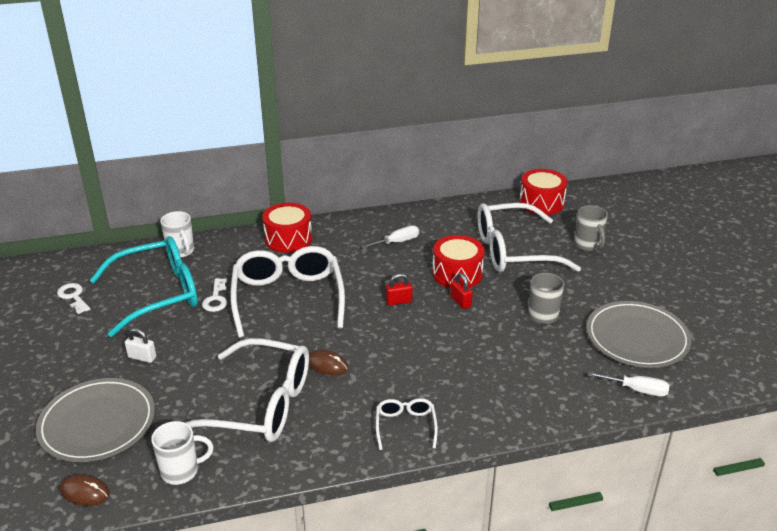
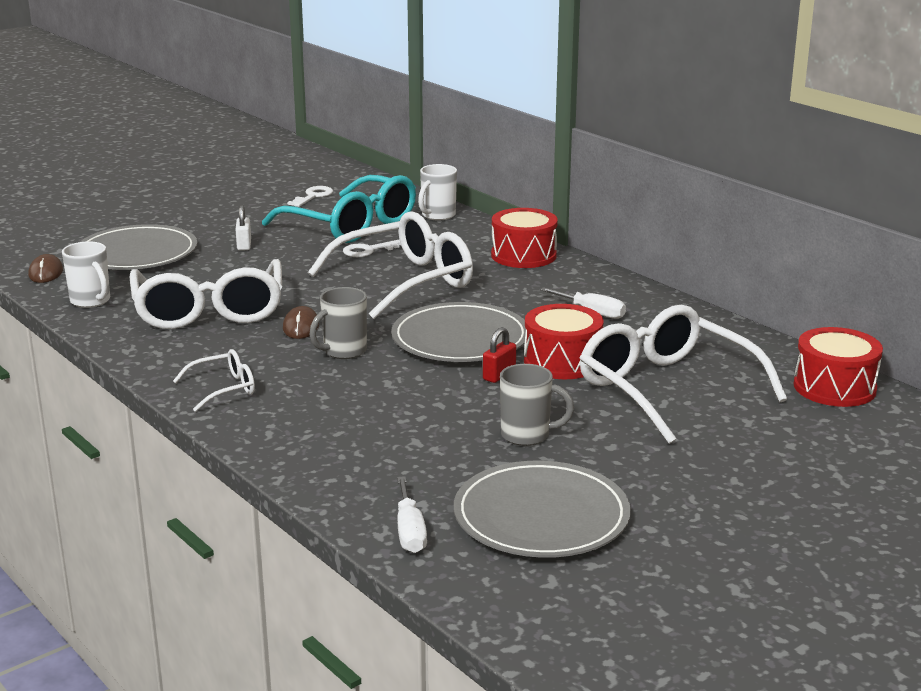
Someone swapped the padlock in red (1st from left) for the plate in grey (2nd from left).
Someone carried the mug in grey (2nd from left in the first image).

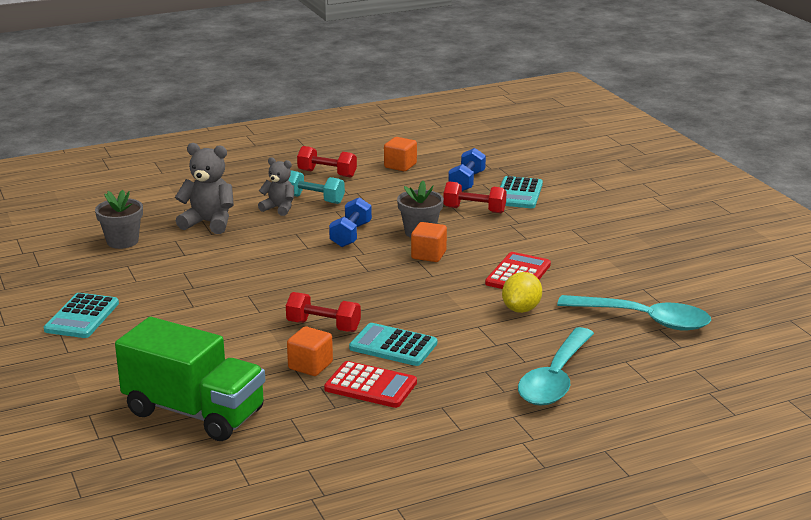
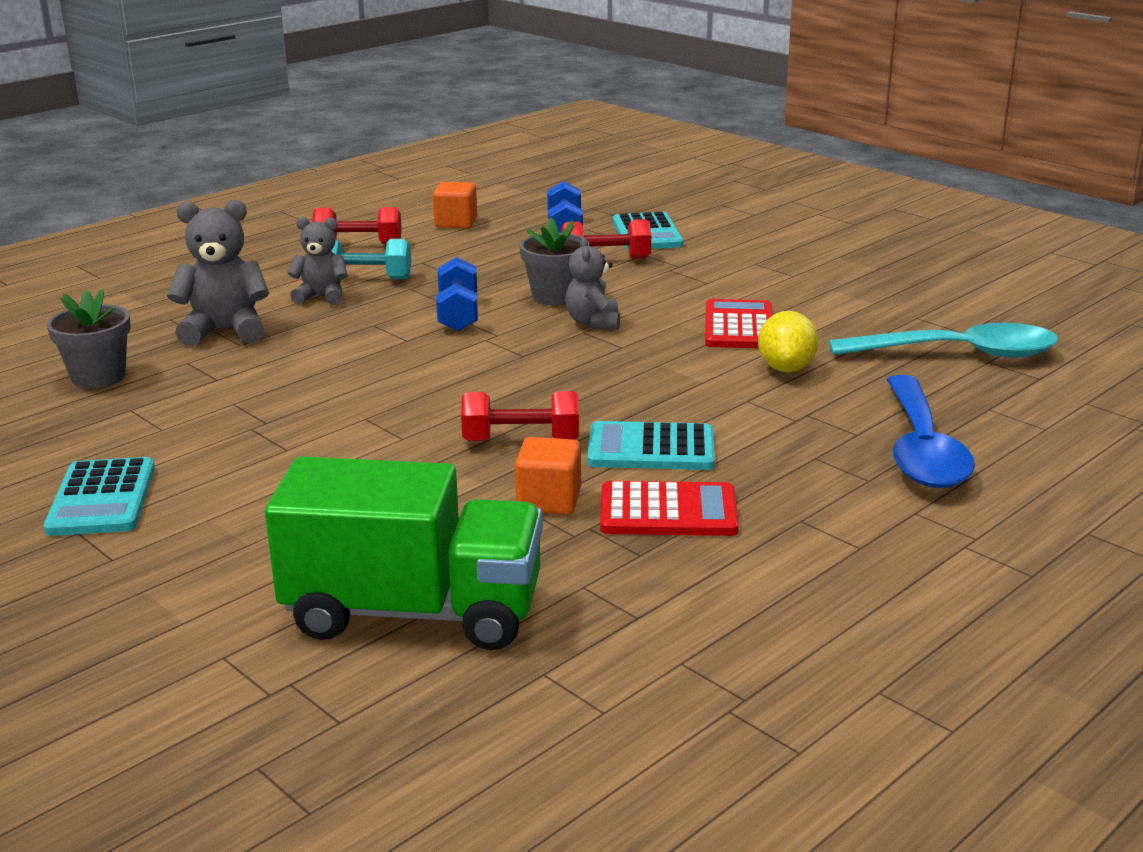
Someone swapped the cube in orange (3rd from left) for the teddy bear in grey (3rd from left).
Someone repainted the spoon in turquoise (1st from left), which became the spoon in blue.

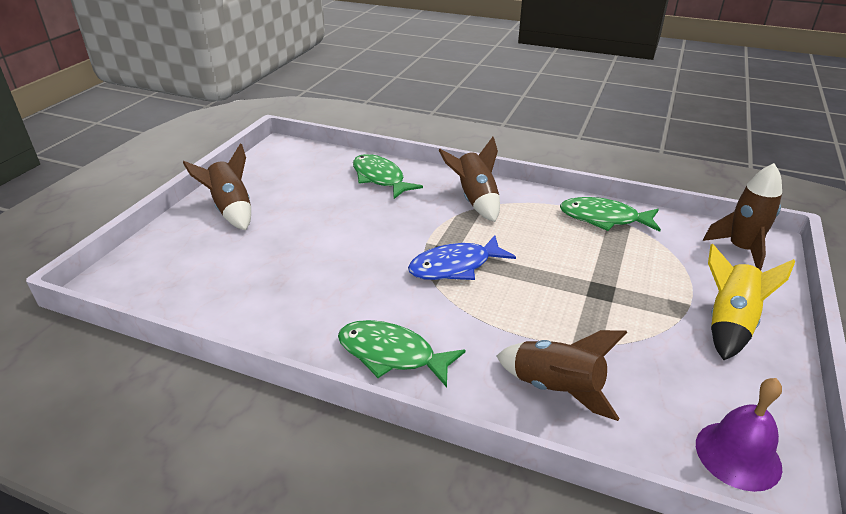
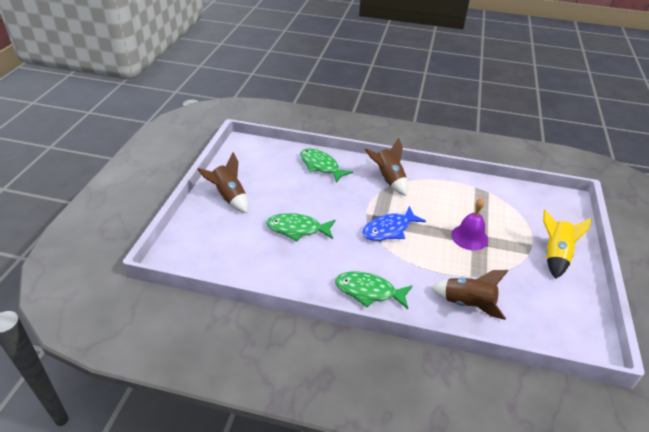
Someone carried the fish in green (3rd from left in the first image).
Someone carried the bell in purple.
Someone took away the rocket in brown (4th from left).

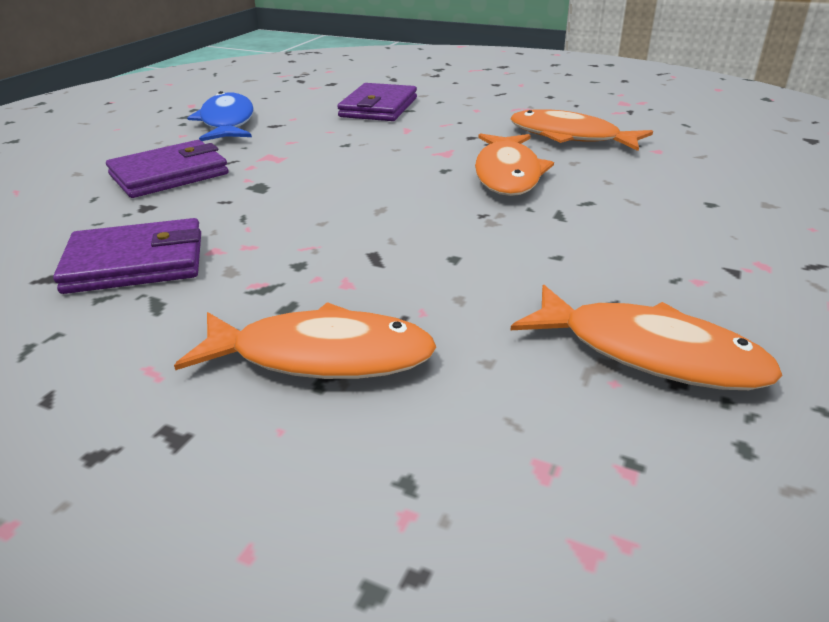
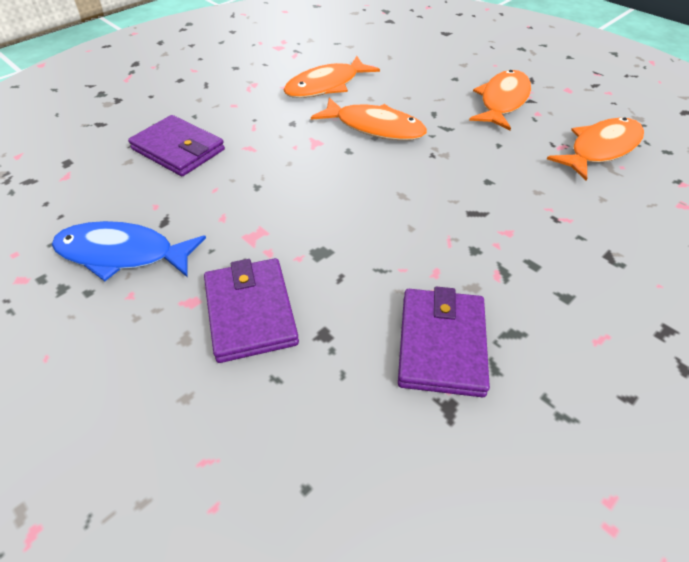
Someone carried the fish in orange (1st from left in the first image).

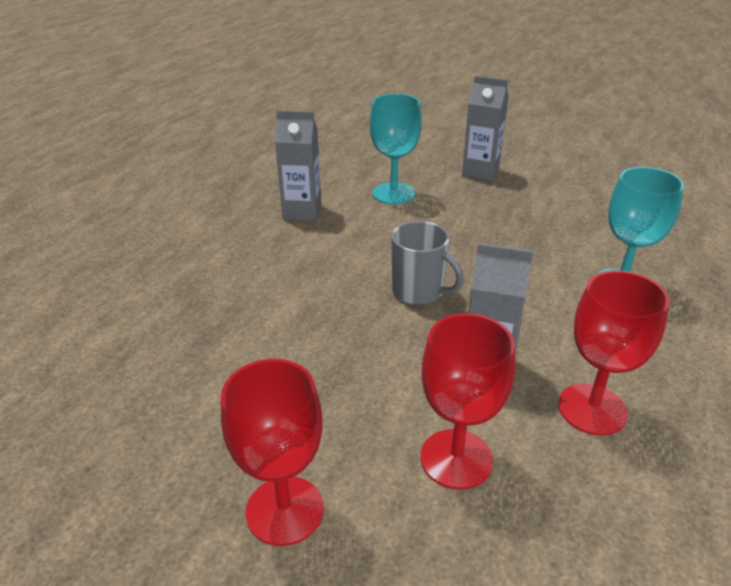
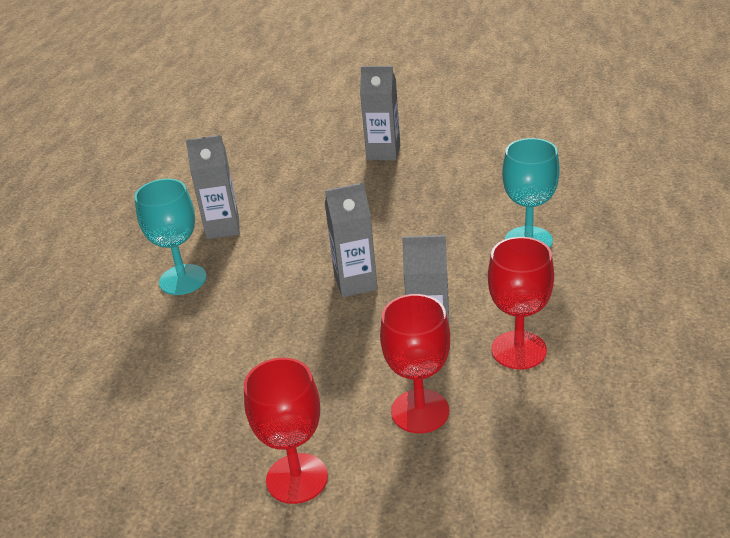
Someone carried the goblet in turquoise (1st from left).
Someone swapped the mug in grey for the carton in grey (2nd from left).

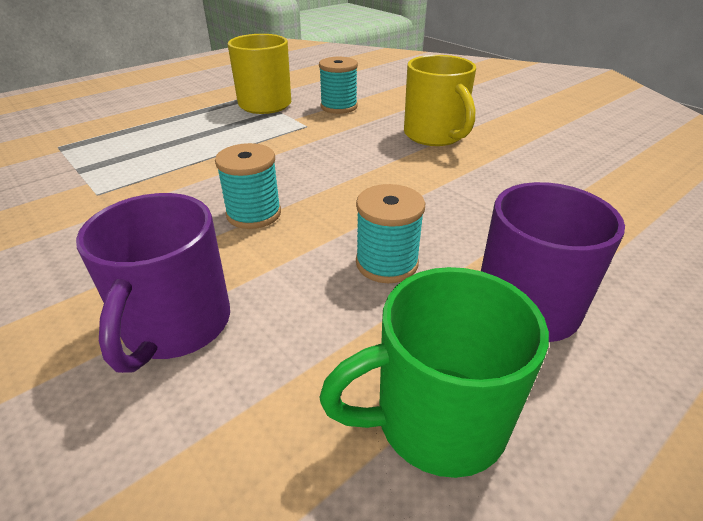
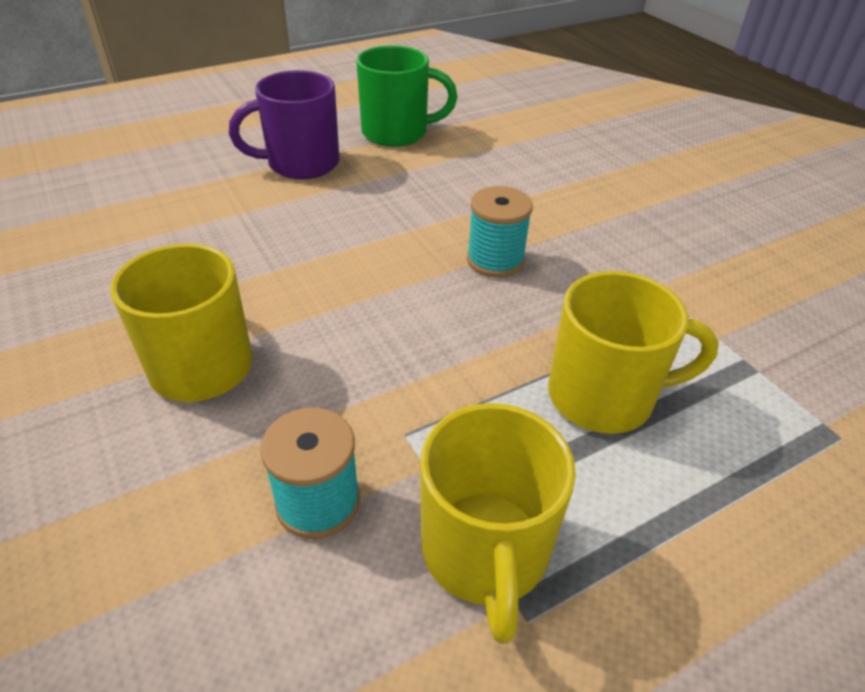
Someone took away the mug in purple (1st from left).
Someone took away the spool in turquoise (3rd from left).
Someone put down the mug in yellow (3rd from left).

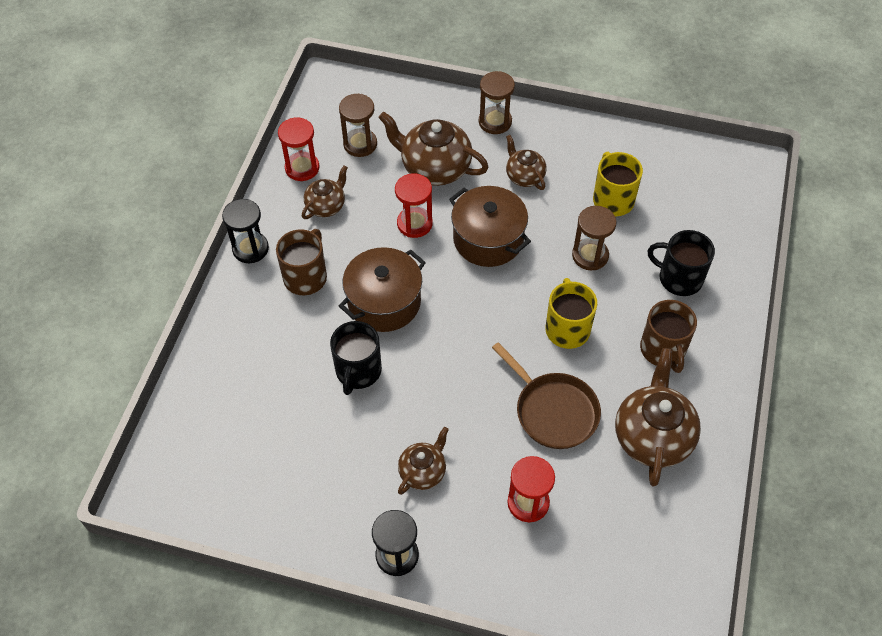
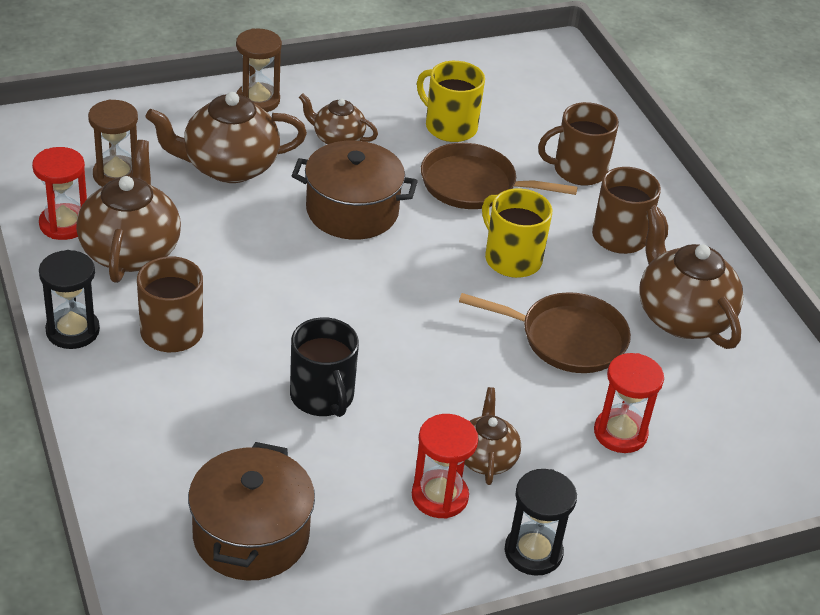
Someone scaled the teapot in brown (1st from left) by 1.76.
Someone carried the pot in brown (1st from left).
Someone carried the hourglass in red (2nd from left).
Someone swapped the hourglass in brown (3rd from left) for the pan in brown (1st from left).
Someone repainted the mug in black (2nd from left), which became the mug in brown (2nd from left).

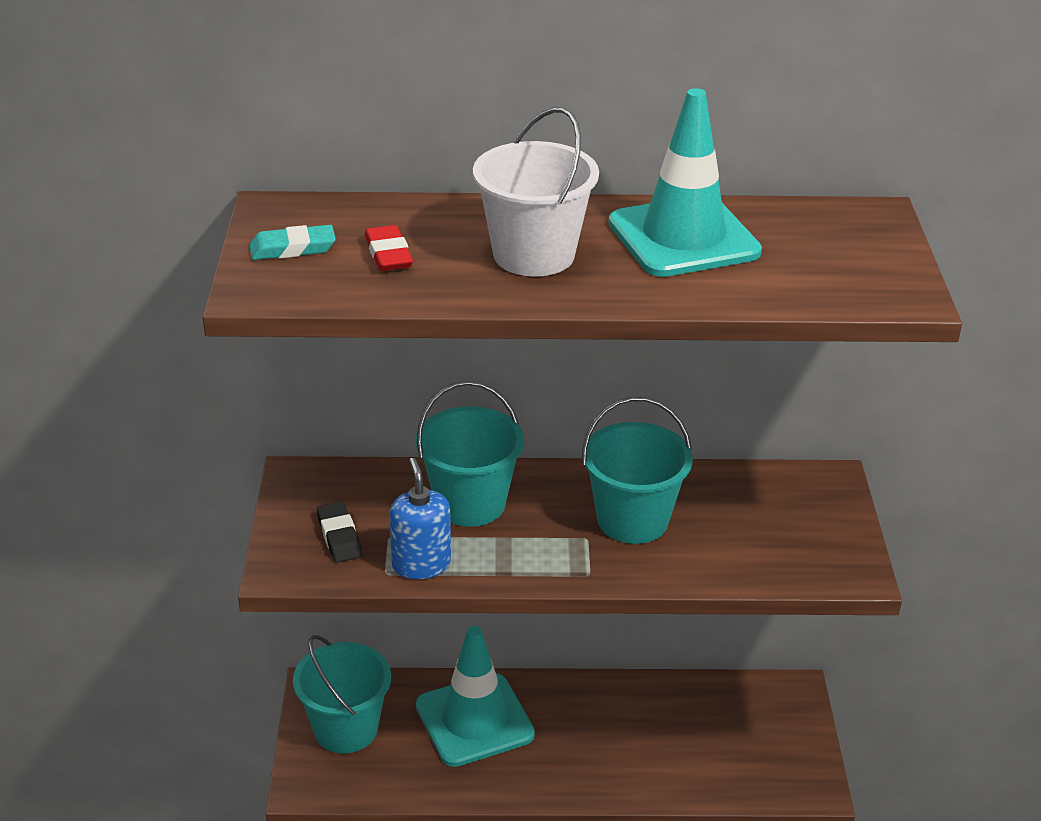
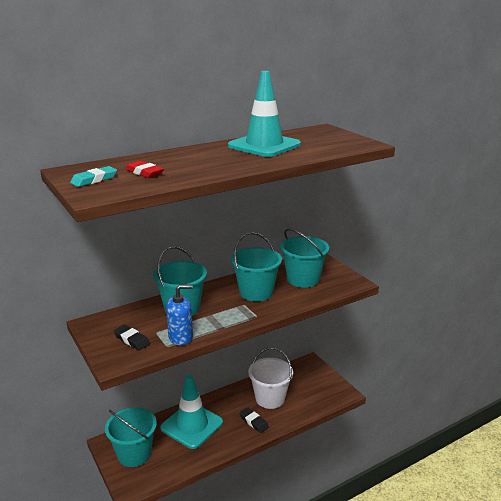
Someone rotated the soap dispenser in blue by 120 degrees clockwise.
Someone carried the bucket in white.
Someone put down the eraser in black (2nd from left).
Someone put down the bucket in turquoise (4th from left).

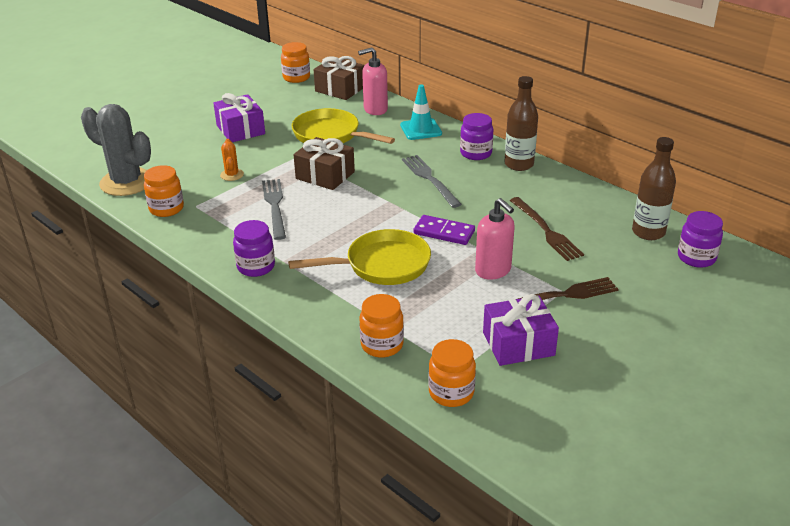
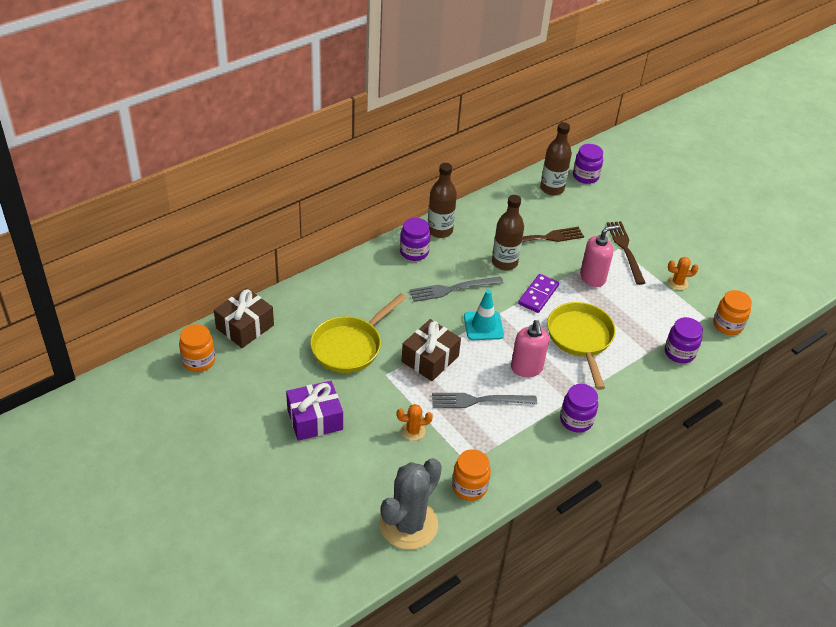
Someone carried the soap dispenser in pink (1st from left).
Someone repainted the jar in orange (3rd from left), which became the jar in purple (4th from left).
Someone carried the traffic cone in turquoise.
Someone swapped the gift in purple (2nd from left) for the cactus in orange (2nd from left).
Someone put down the bottle in brown (2nd from left).

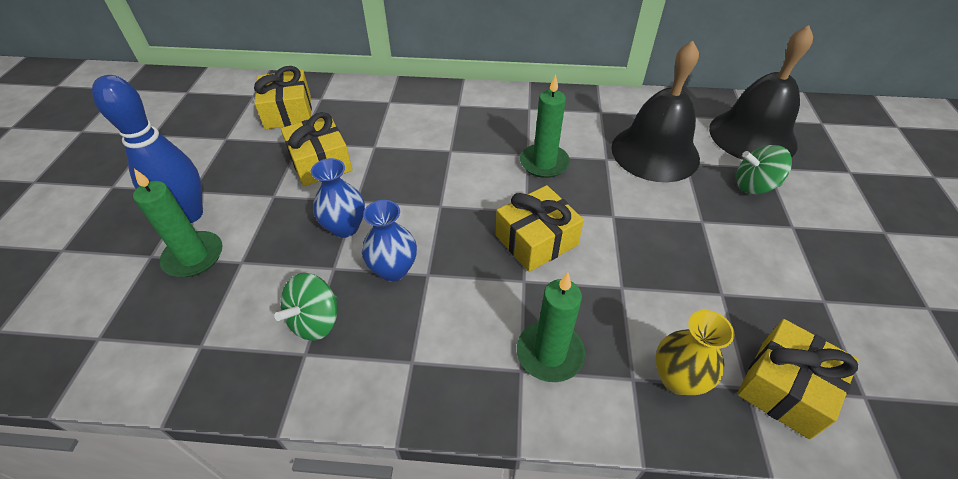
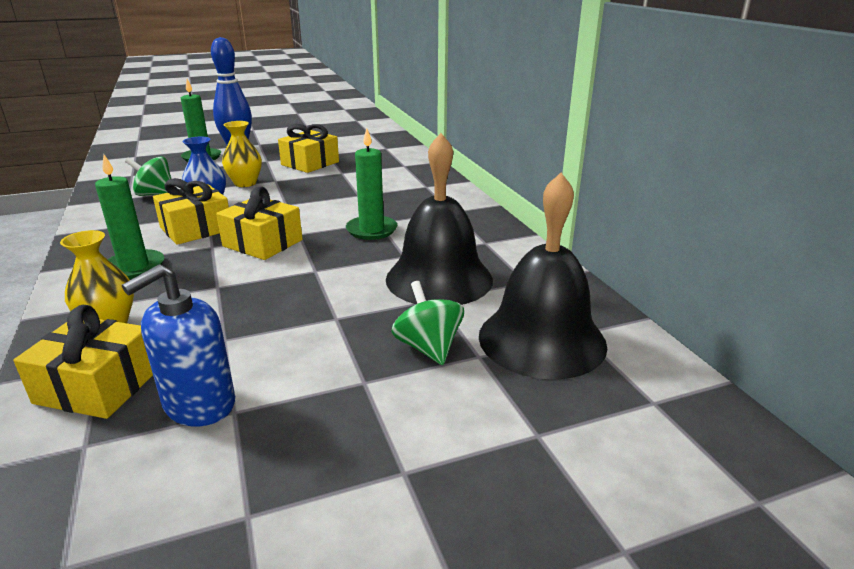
Someone carried the gift in yellow (1st from left in the first image).
Someone repainted the vase in blue (1st from left), which became the vase in yellow (2nd from left).
Someone put down the soap dispenser in blue.

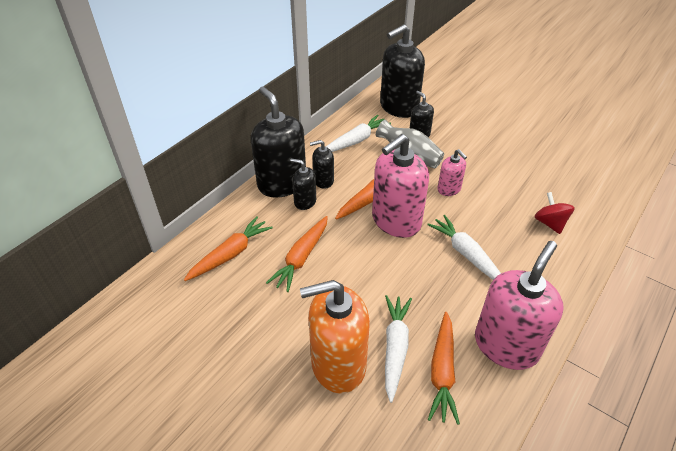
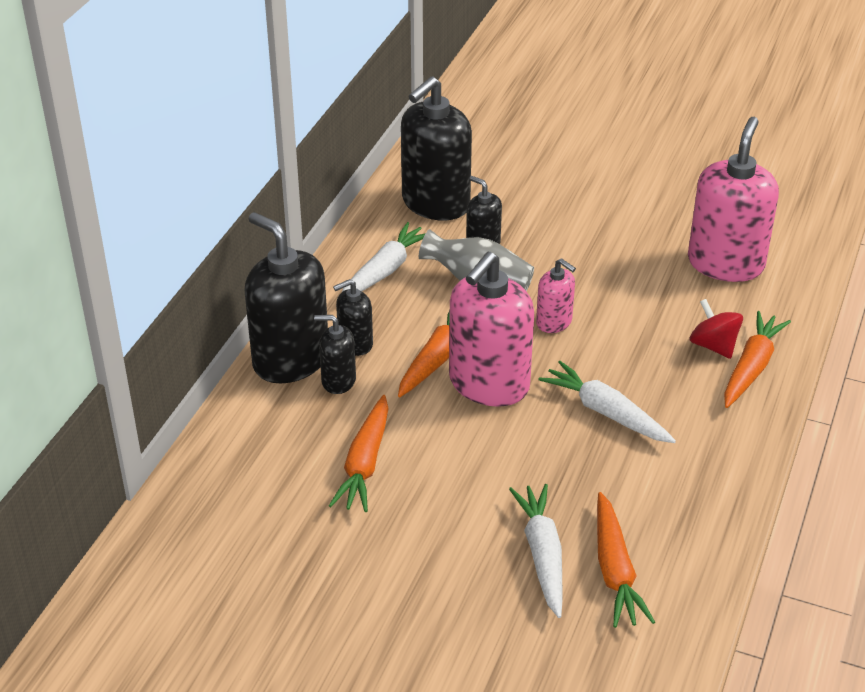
Someone carried the carrot in orange (1st from left in the first image).
Someone took away the soap dispenser in orange.
Someone carried the soap dispenser in pink (3rd from left).

